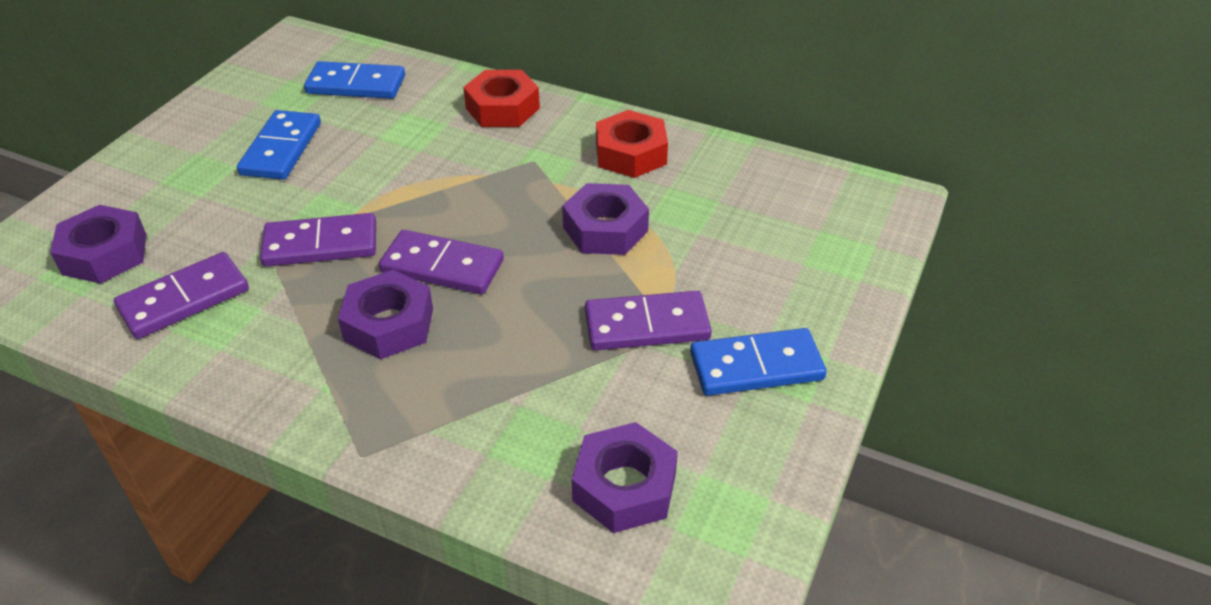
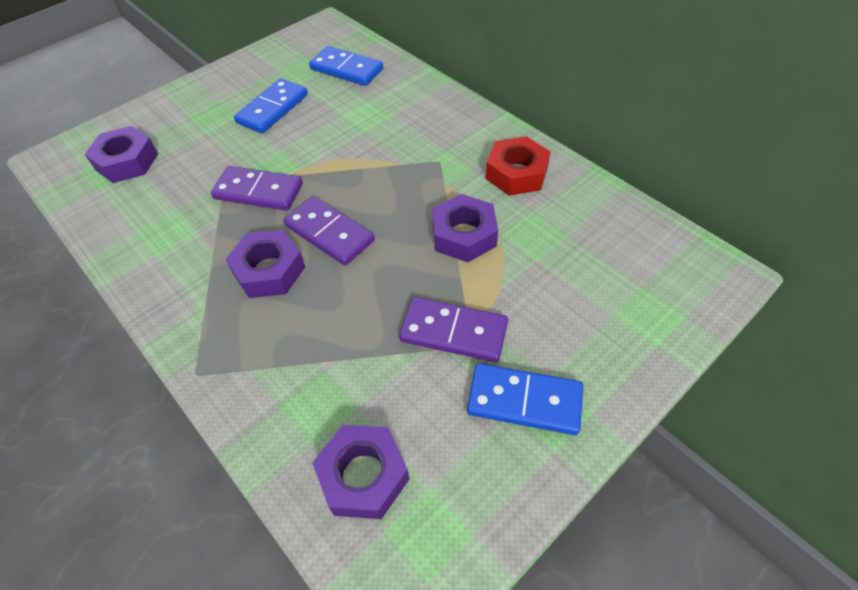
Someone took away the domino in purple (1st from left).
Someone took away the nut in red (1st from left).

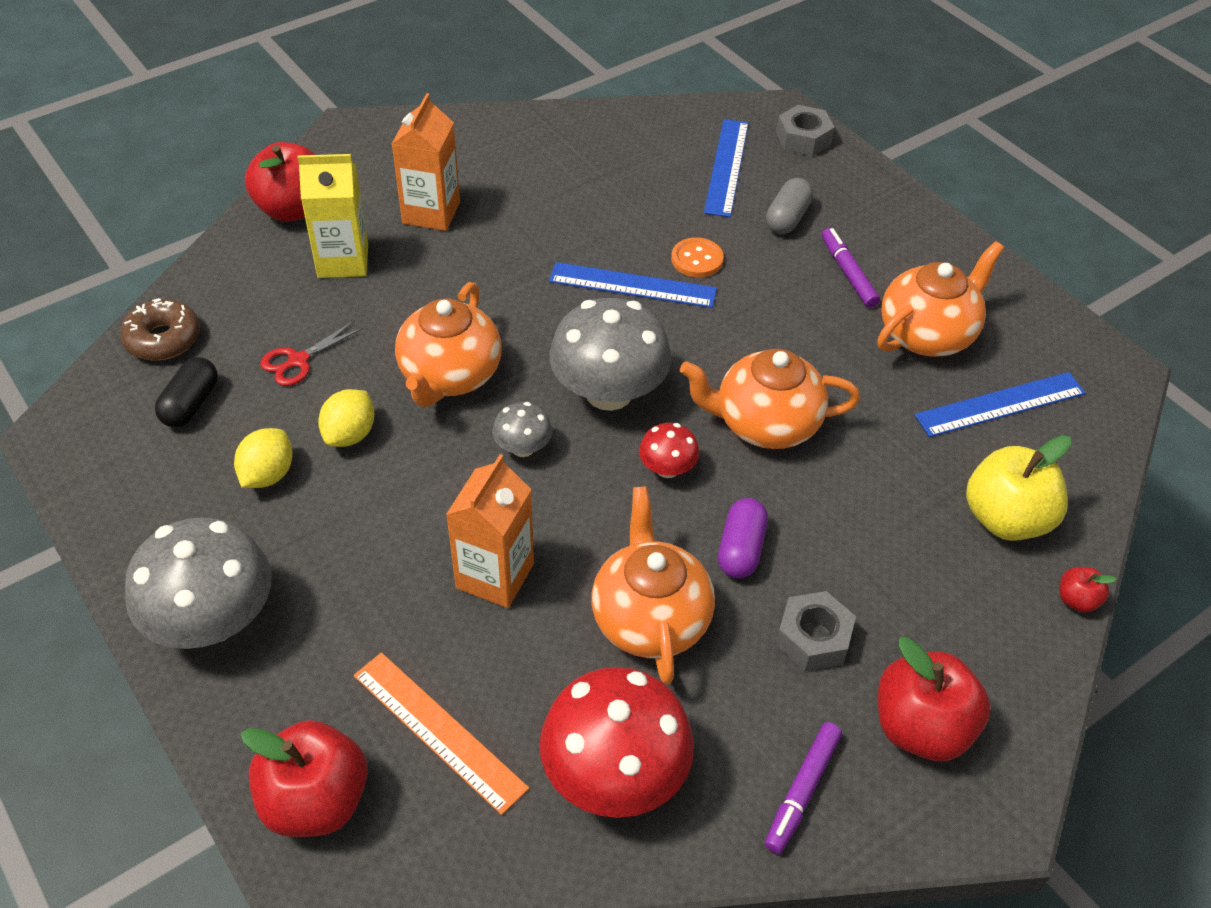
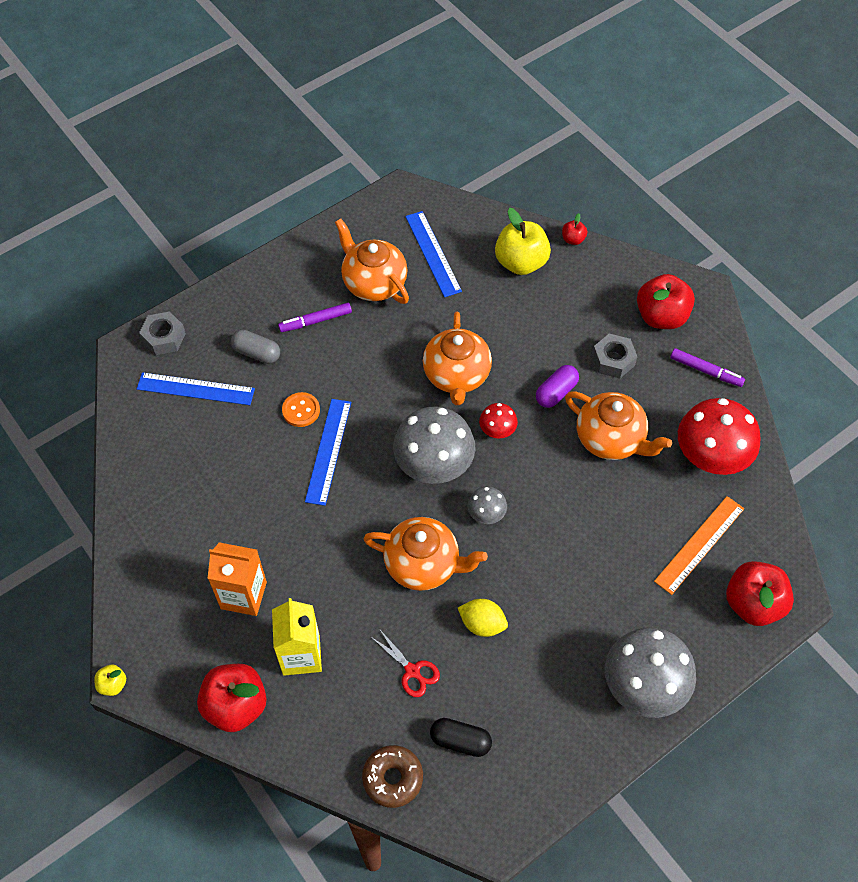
Someone took away the lemon in yellow (1st from left).
Someone took away the carton in orange (2nd from left).
Someone rotated the teapot in orange (2nd from left in the first image) by 135 degrees counterclockwise.
Someone rotated the capsule in purple by 60 degrees counterclockwise.
Someone put down the apple in yellow (1st from left).

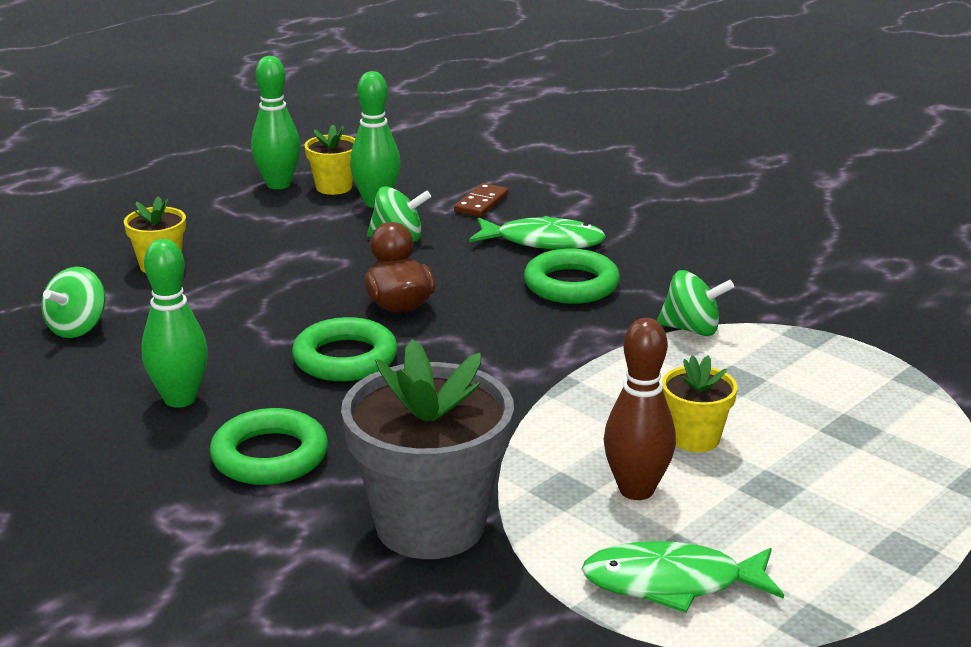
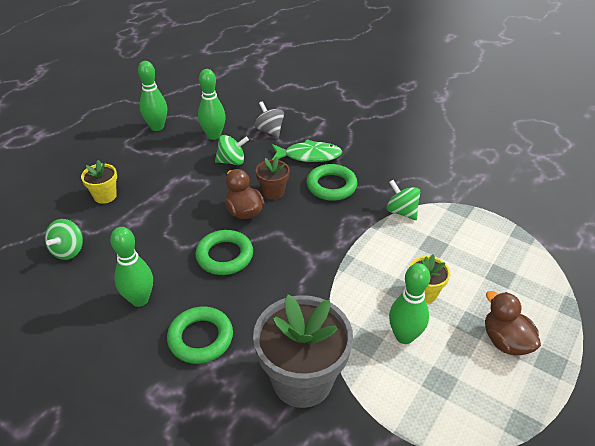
Someone took away the flower pot in yellow (2nd from left).
Someone swapped the domino in brown for the spinning top in grey.
Someone took away the fish in green (2nd from left).
Someone repainted the bowling pin in brown, which became the bowling pin in green (4th from left).
Someone rotated the spinning top in green (3rd from left) by 135 degrees counterclockwise.
Someone put down the flower pot in brown.
Someone put down the duck in brown (2nd from left).

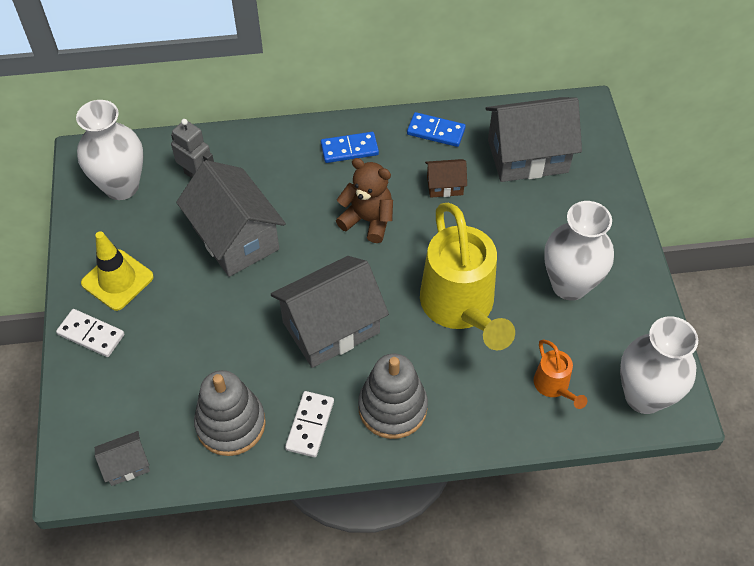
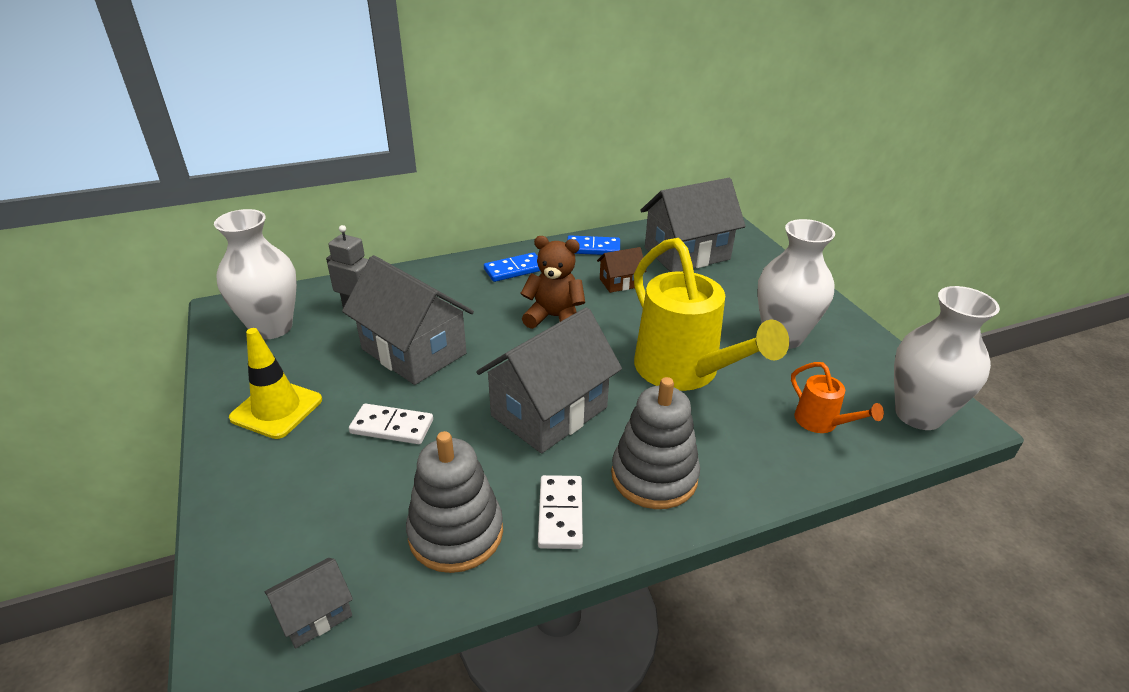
Someone carried the domino in white (1st from left).

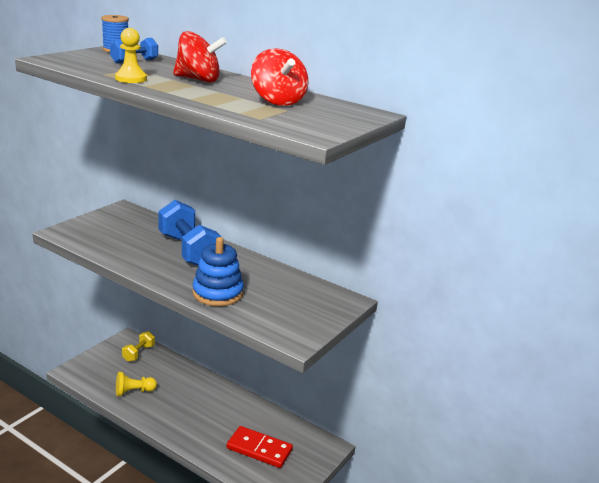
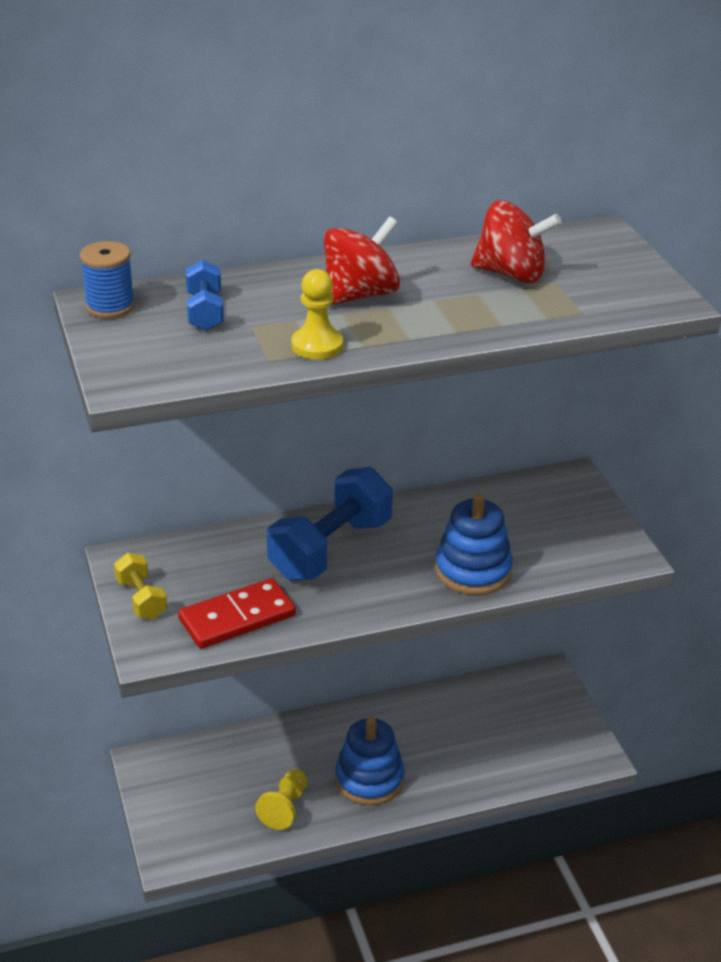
Someone carried the dumbbell in yellow.
Someone rotated the dumbbell in blue (2nd from left) by 60 degrees counterclockwise.
Someone carried the domino in red.
Someone put down the stacking toy in blue (1st from left).

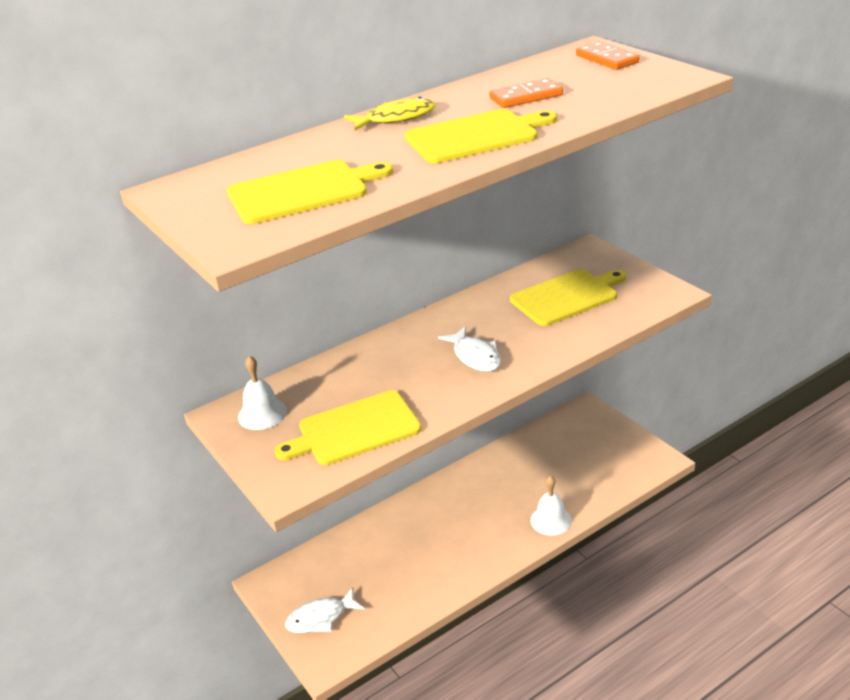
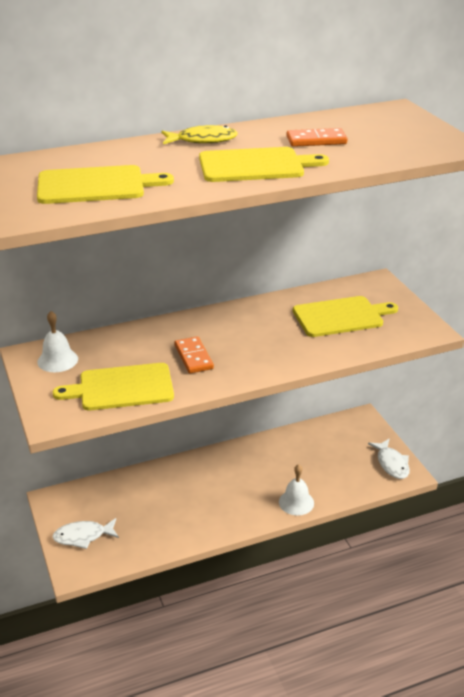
Someone carried the fish in white (2nd from left).
Someone carried the domino in orange (2nd from left in the first image).

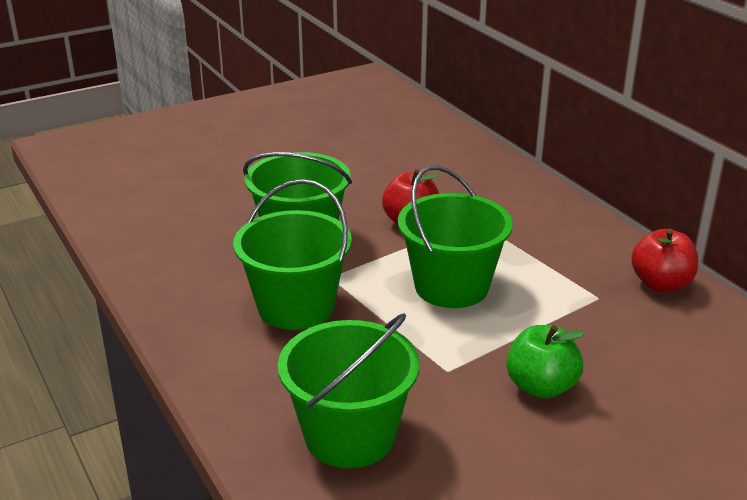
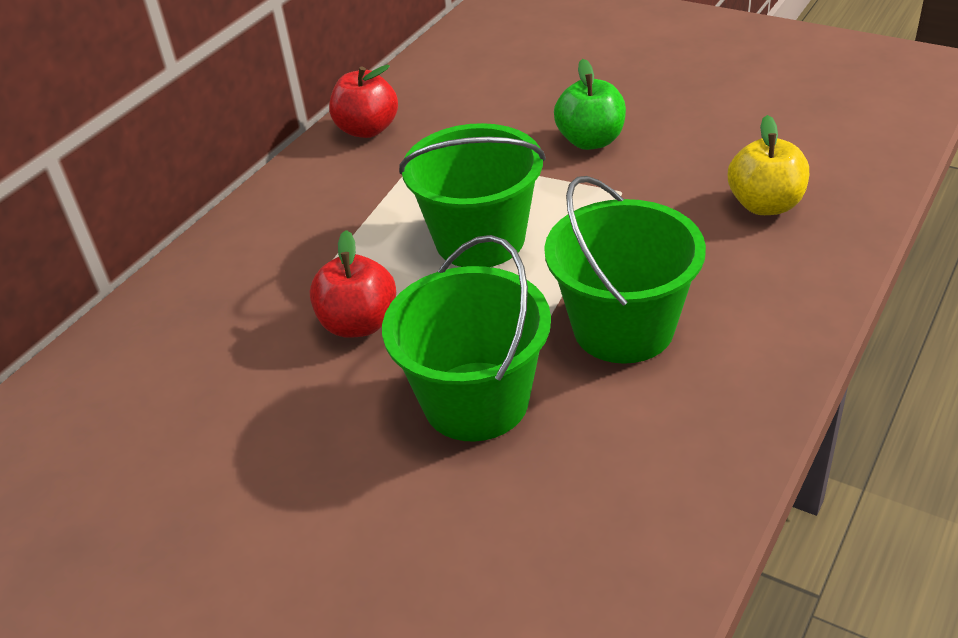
Someone swapped the bucket in green (3rd from left) for the apple in yellow.

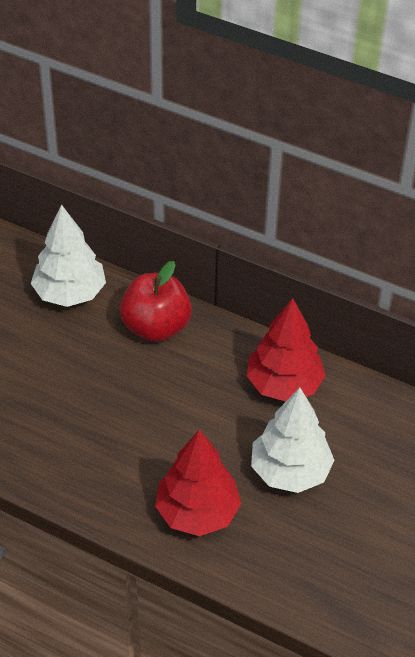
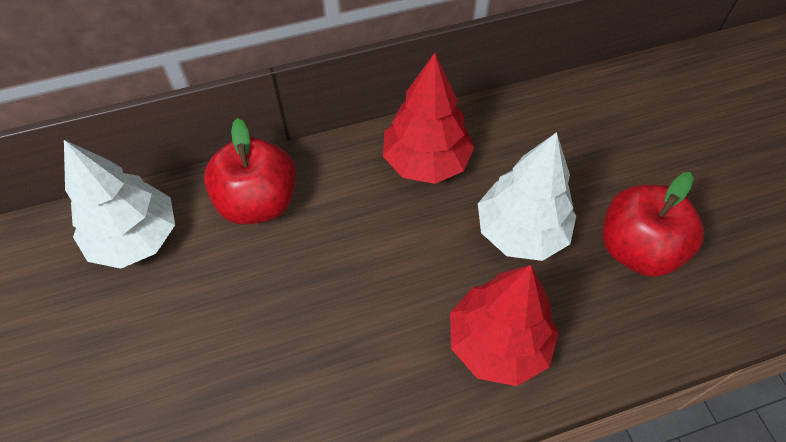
Someone put down the apple in red (2nd from left).

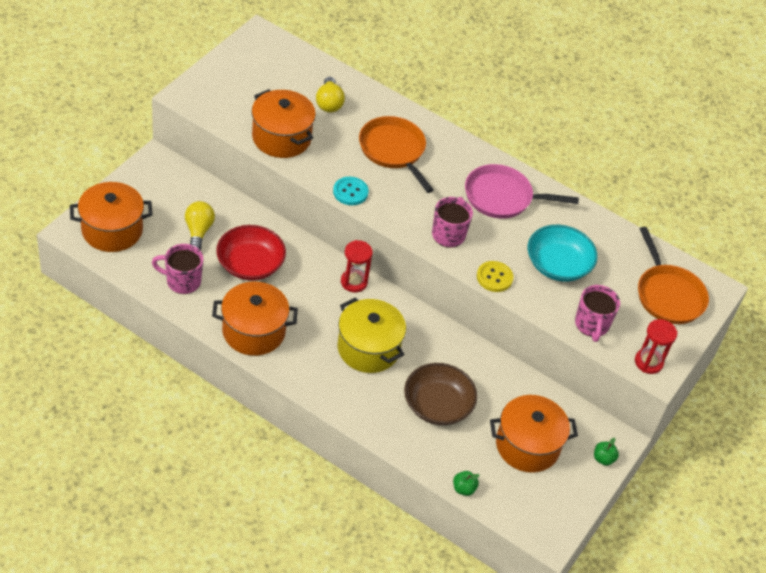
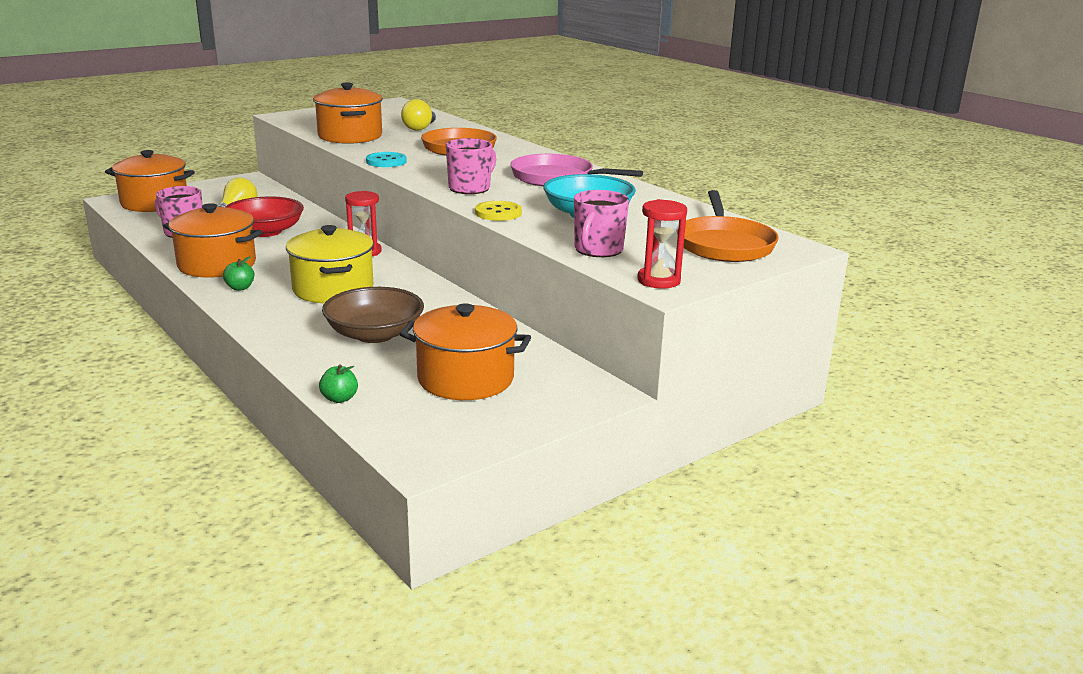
Someone carried the apple in green (2nd from left in the first image).

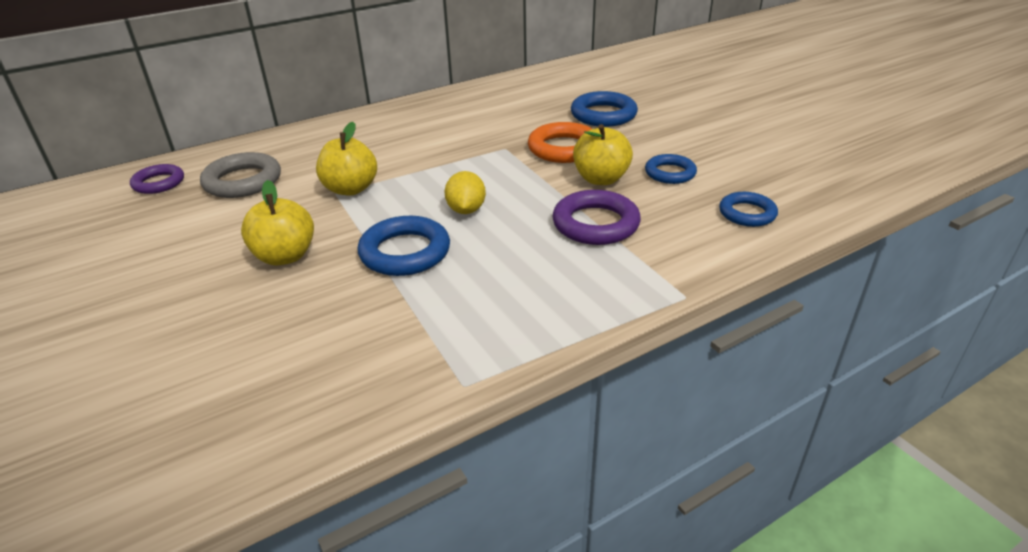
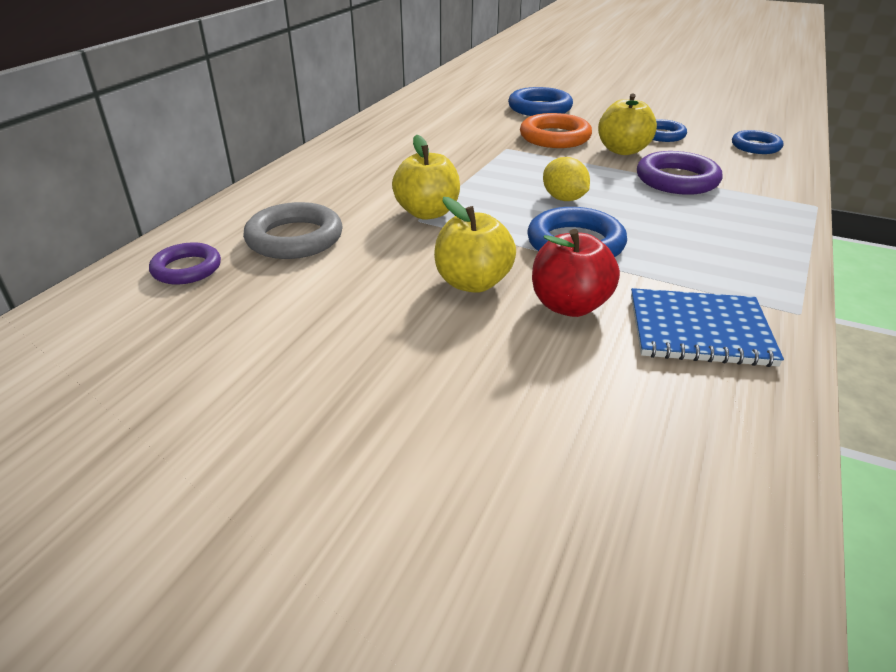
Someone put down the apple in red.
Someone put down the notebook in blue.

